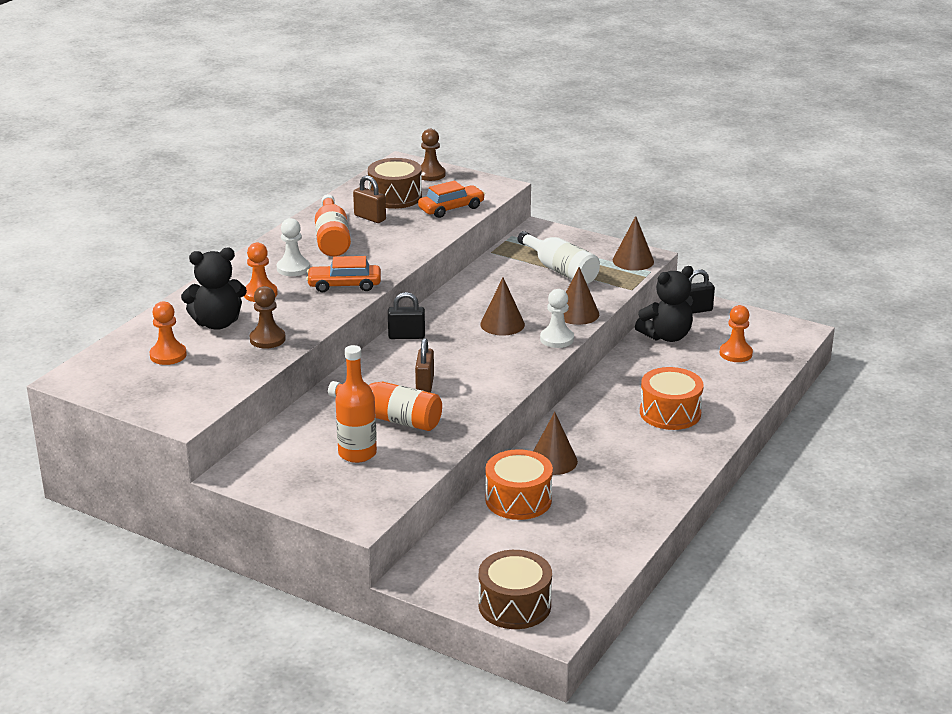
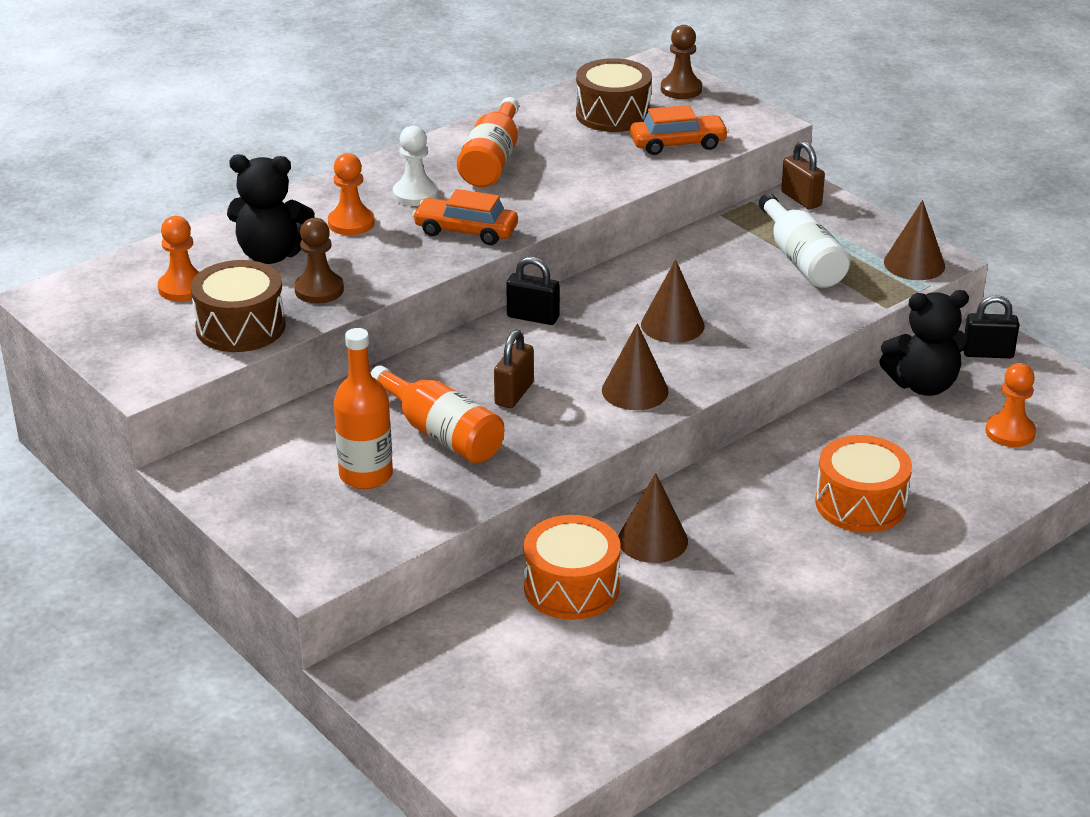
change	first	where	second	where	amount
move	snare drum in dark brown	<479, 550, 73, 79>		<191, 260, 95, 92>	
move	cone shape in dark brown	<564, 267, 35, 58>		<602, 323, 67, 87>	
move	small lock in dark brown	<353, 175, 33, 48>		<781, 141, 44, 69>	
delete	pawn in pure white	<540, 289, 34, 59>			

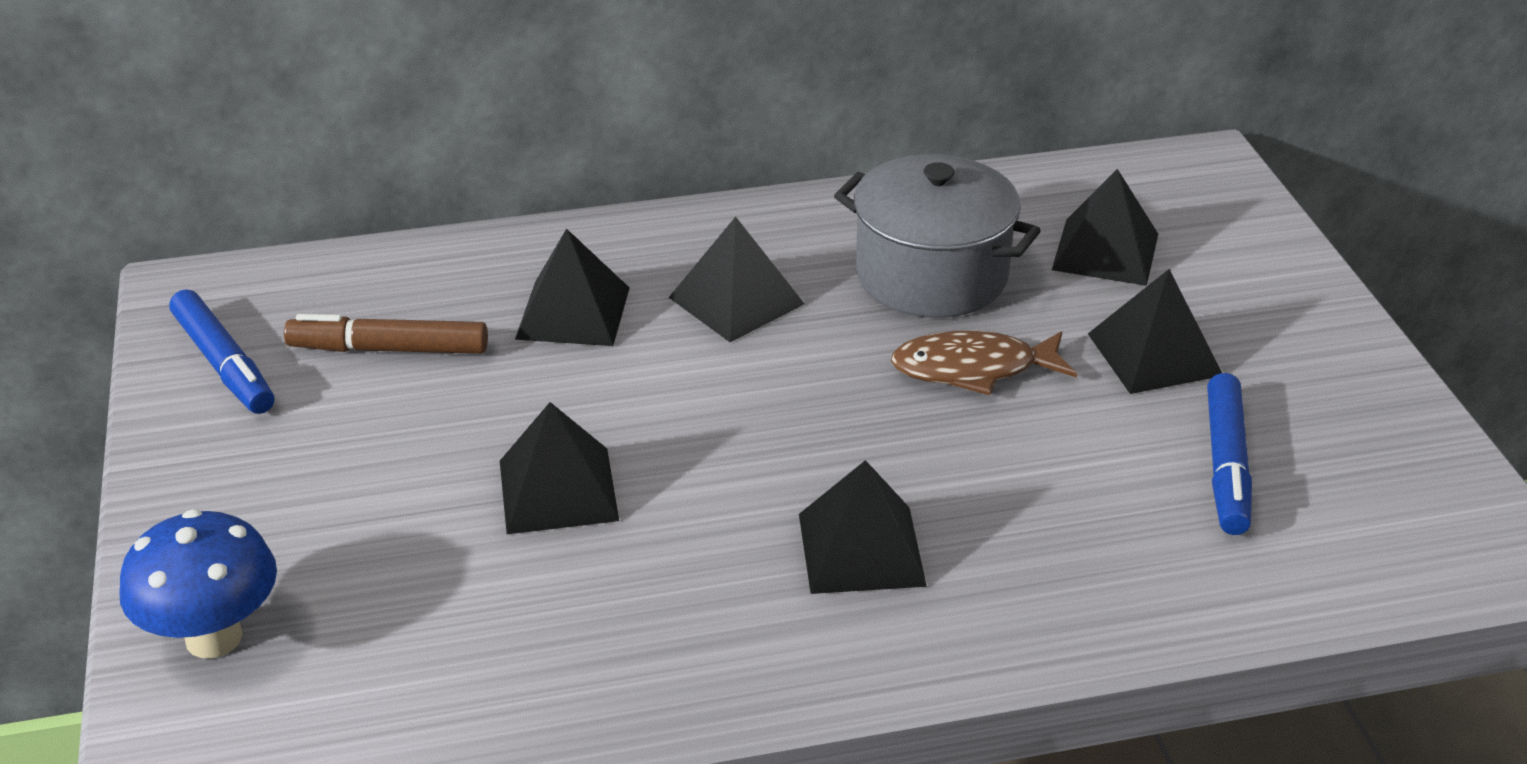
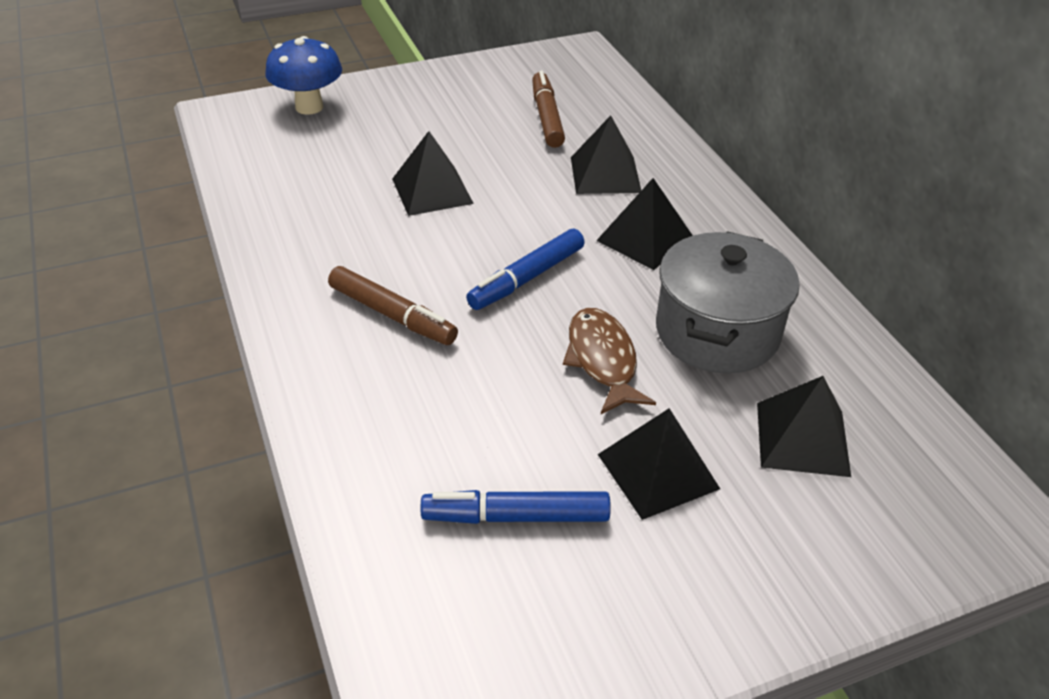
change	first	where	second	where	amount
replace	pyramid in ebony	<799, 460, 128, 134>	felt pen in dark brown	<328, 266, 130, 79>	
move	felt pen in royal blue	<169, 289, 105, 125>		<466, 229, 119, 81>	

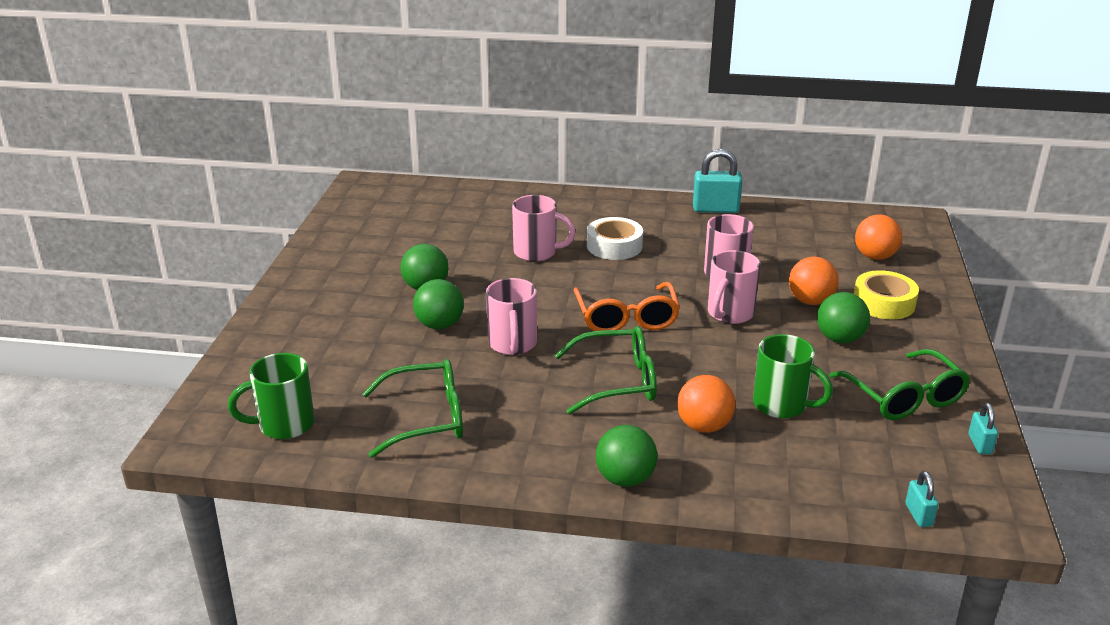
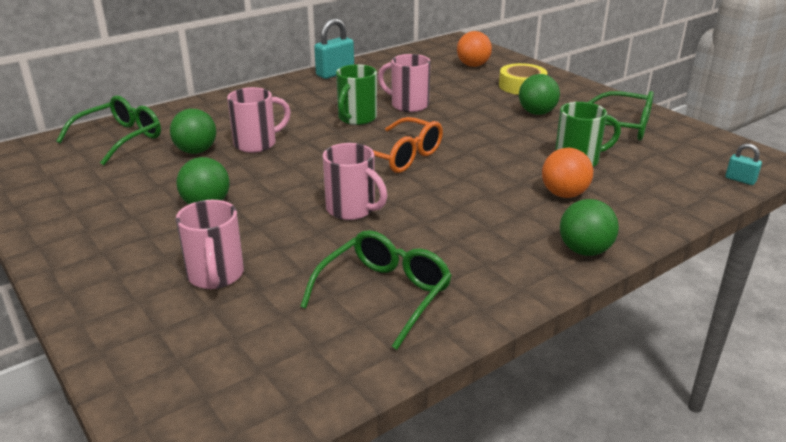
change	first	where	second	where	amount
move	glasses in green	<555, 326, 102, 88>		<56, 95, 105, 70>	
move	sphere in green	<413, 279, 51, 50>		<170, 109, 46, 45>	
move	coffee mug in pink	<708, 250, 53, 74>		<176, 200, 68, 89>	
move	coffee mug in green	<228, 353, 87, 86>		<336, 64, 41, 61>	
delete	roll of tape in pure white	<587, 217, 56, 43>			
delete	sphere in orange	<789, 256, 50, 49>			
delete	small lock in teal	<968, 403, 30, 51>			

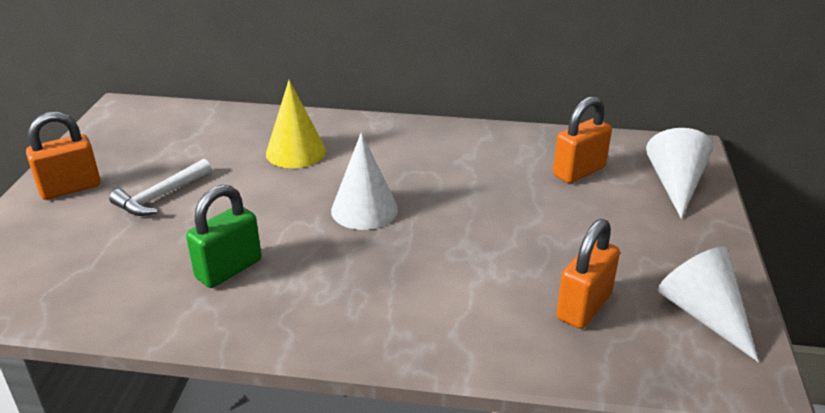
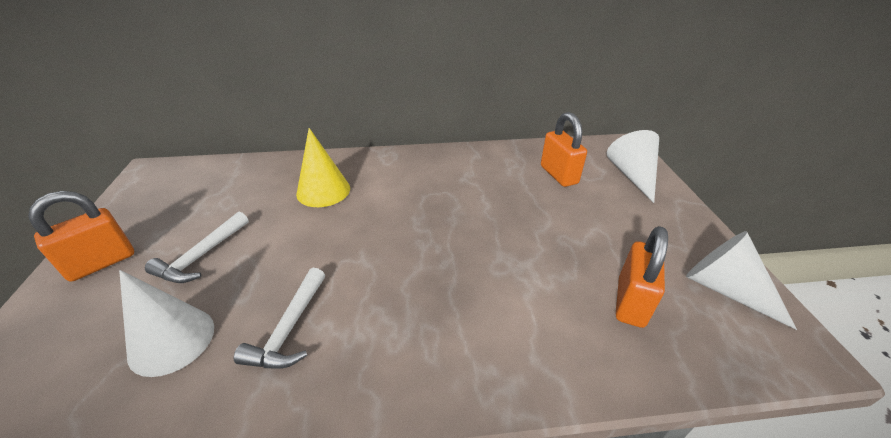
change	first	where	second	where	amount
move	cone shape in pure white	<331, 132, 67, 98>		<119, 270, 95, 107>	
replace	small lock in green	<186, 185, 75, 103>	hammer in pure white	<234, 268, 91, 101>	
rotate	small lock in orange	<553, 96, 59, 87>		<541, 112, 46, 75>	60 degrees counterclockwise

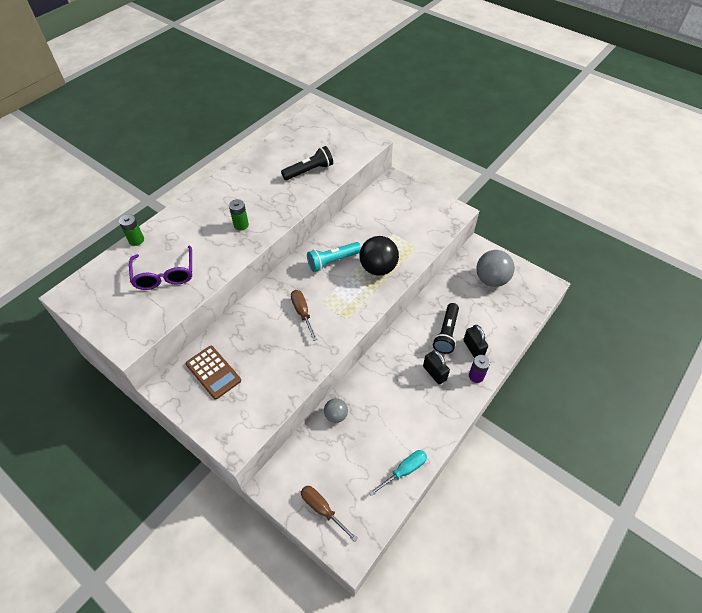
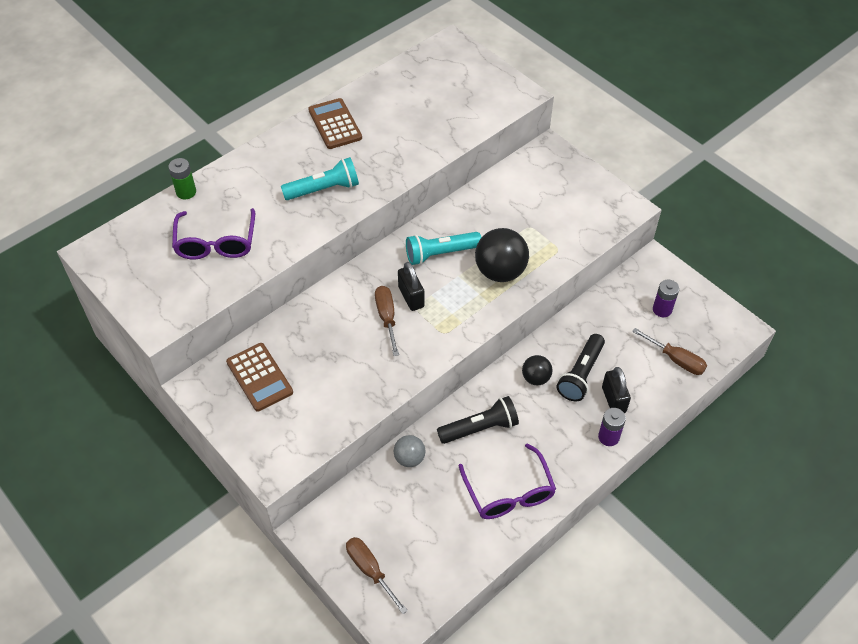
change	first	where	second	where	amount
replace	battery in green	<229, 199, 20, 32>	pocket torch in teal	<281, 157, 78, 43>	
insert			calculator in dark brown	<308, 98, 54, 51>	
move	small lock in ebony	<423, 350, 27, 35>		<398, 262, 27, 49>	
move	pocket torch in ebony	<281, 146, 52, 34>		<437, 396, 82, 48>	
insert			glasses in royal purple	<459, 443, 97, 76>	
insert			sphere in ebony	<522, 355, 31, 31>	
insert			screwdriver in dark brown	<632, 328, 75, 47>	
replace	sphere in ash-grey	<476, 250, 39, 37>	battery in royal purple	<653, 280, 26, 37>	
delete	screwdriver in teal	<369, 450, 58, 46>			

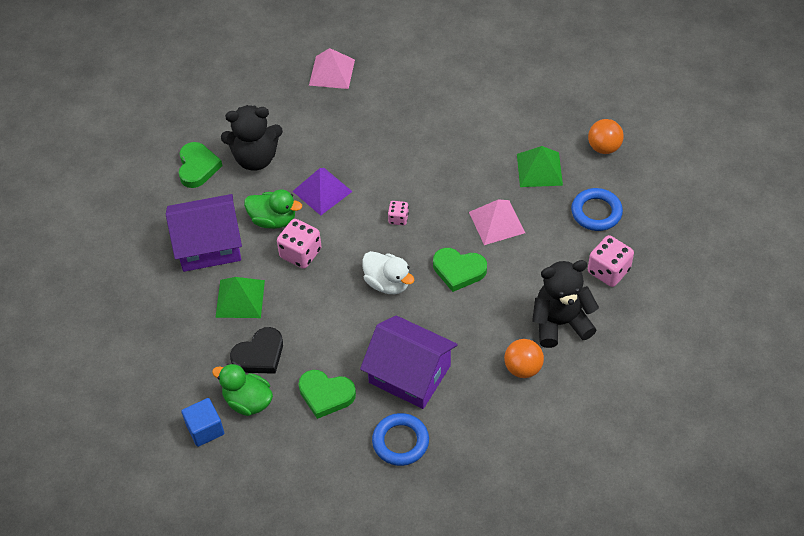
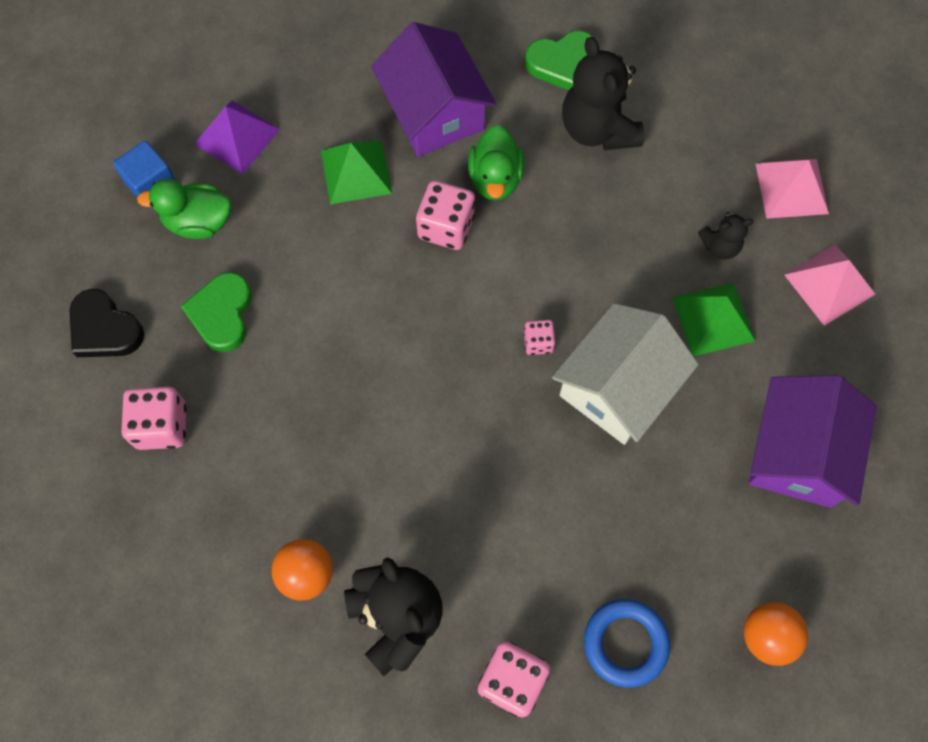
change	first	where	second	where	amount
move	heart in ebony	<230, 327, 53, 47>		<69, 289, 75, 68>	
replace	ring in royal blue	<372, 413, 57, 53>	game die in pink	<121, 387, 66, 63>	
rotate	duck in green	<212, 364, 61, 52>		<137, 179, 95, 60>	105 degrees counterclockwise
move	pyramid in royal purple	<293, 168, 60, 48>		<194, 101, 86, 73>	
insert			cottage in pure white	<552, 303, 146, 142>	
move	pyramid in green	<517, 146, 46, 41>		<672, 283, 83, 73>	
insert			teddy in ebony	<698, 212, 55, 47>	
move	cottage in royal purple	<360, 315, 98, 94>		<749, 375, 128, 133>	
move	pyramid in pink	<469, 199, 56, 46>		<784, 245, 91, 81>	
delete	duck in pure white	<362, 251, 52, 43>			
delete	heart in green	<433, 248, 54, 44>			

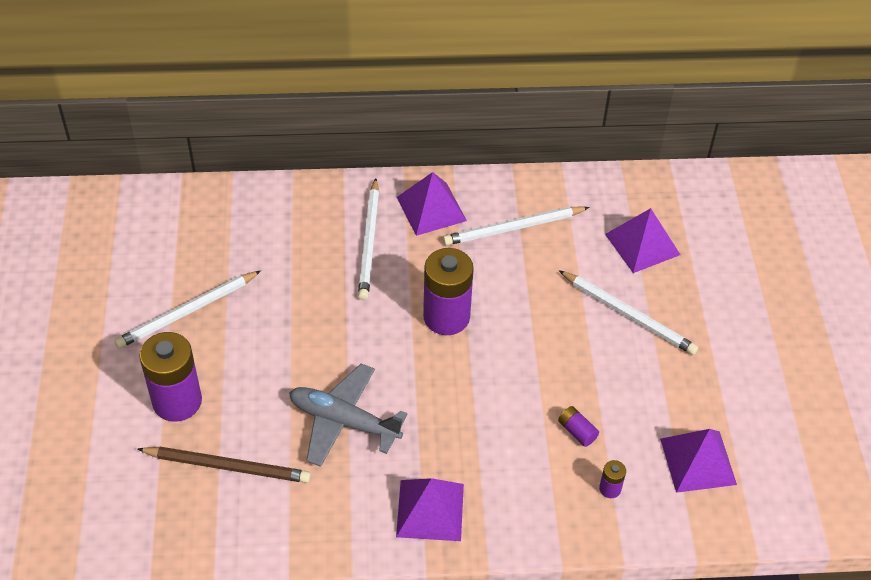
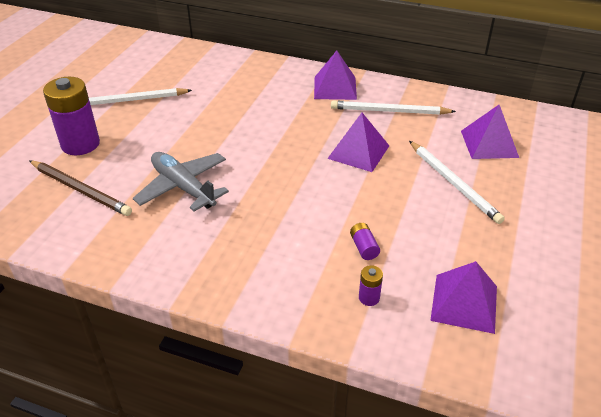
change	first	where	second	where	amount
move	pyramid in royal purple	<396, 478, 68, 63>		<327, 113, 62, 59>	
delete	pencil in pure white	<358, 178, 21, 122>			
delete	battery in royal purple	<423, 248, 51, 87>			

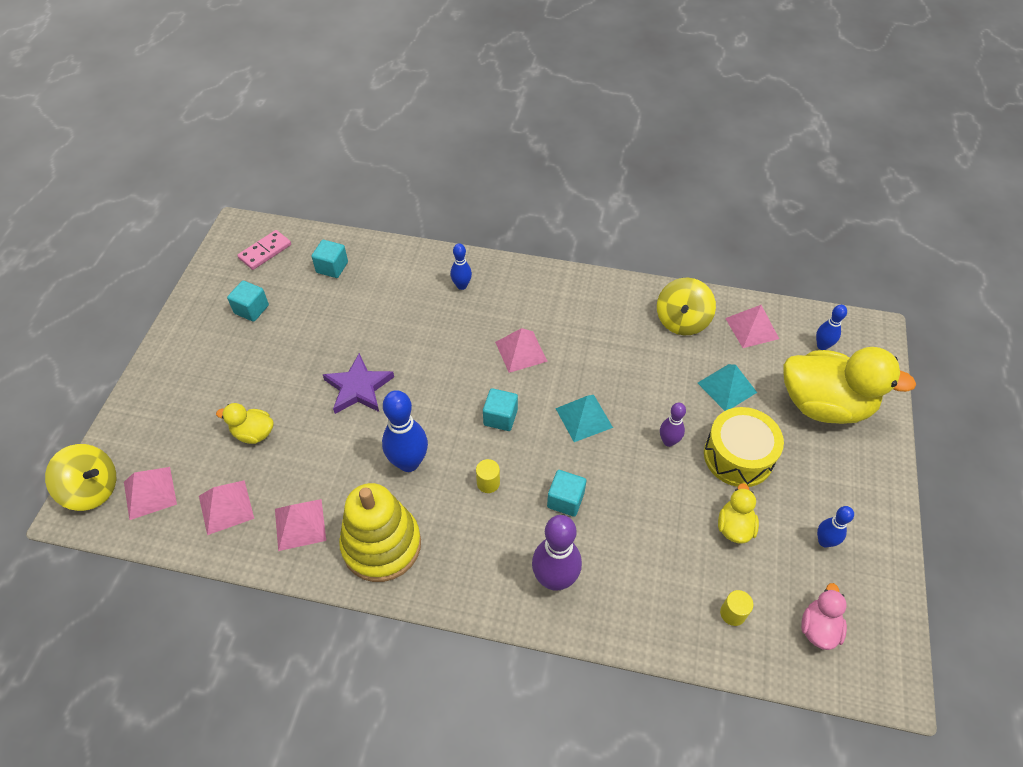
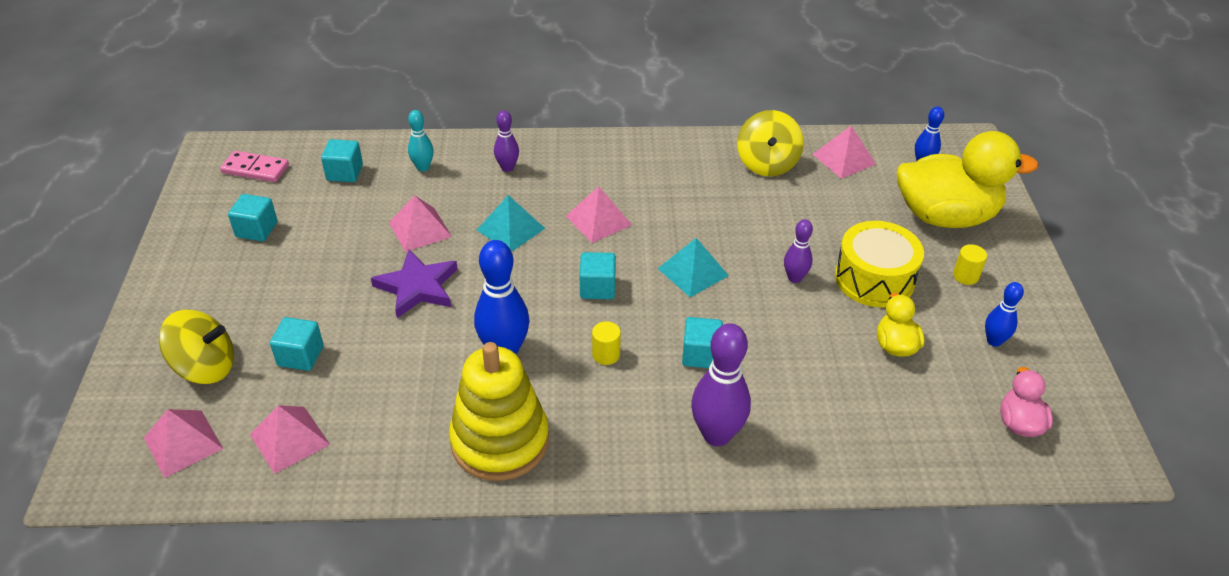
change	first	where	second	where	amount
move	toy top in bright yellow	<45, 444, 71, 67>		<159, 310, 75, 74>	
rotate	domino in pink	<238, 230, 53, 40>		<220, 151, 69, 31>	75 degrees clockwise
replace	duck in bright yellow	<216, 403, 58, 41>	block in teal	<270, 317, 54, 54>	
move	pyramid in pink	<275, 499, 51, 52>		<389, 195, 63, 57>	
insert			bowling pin in teal	<408, 110, 26, 62>	
move	pyramid in teal	<698, 364, 59, 47>		<477, 195, 68, 57>	
recolor	bowling pin in royal blue	<450, 243, 22, 47>	bowling pin in royal purple	<494, 110, 25, 62>	
move	solid cylinder in bright yellow	<720, 590, 33, 36>		<953, 244, 34, 41>	

